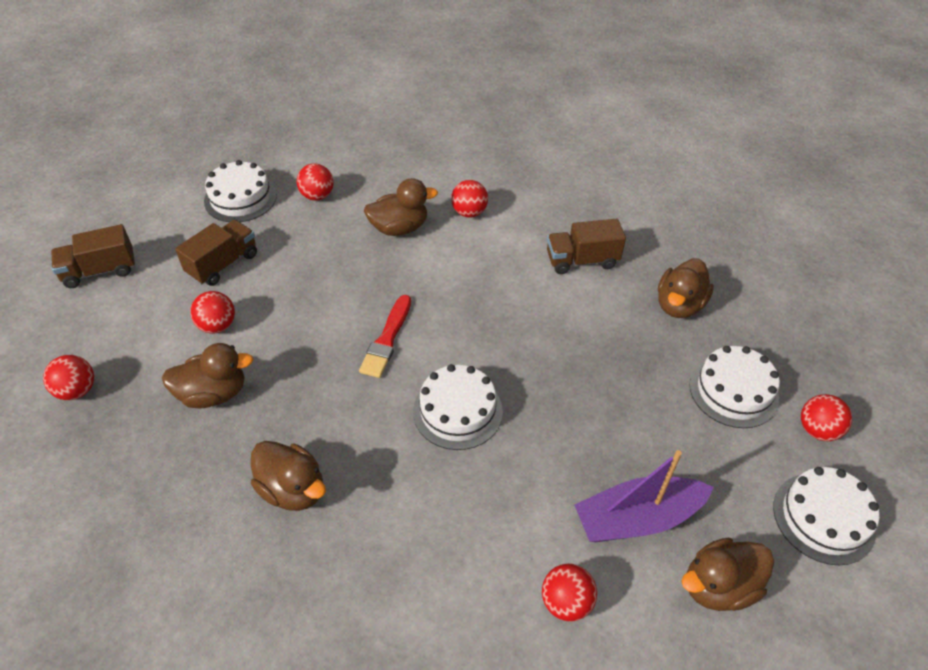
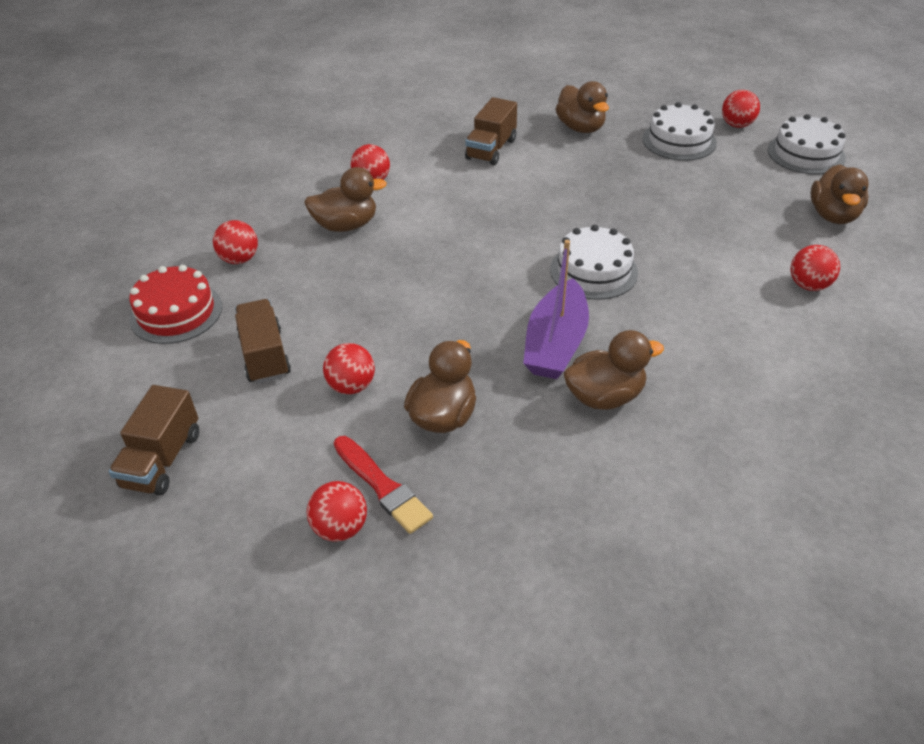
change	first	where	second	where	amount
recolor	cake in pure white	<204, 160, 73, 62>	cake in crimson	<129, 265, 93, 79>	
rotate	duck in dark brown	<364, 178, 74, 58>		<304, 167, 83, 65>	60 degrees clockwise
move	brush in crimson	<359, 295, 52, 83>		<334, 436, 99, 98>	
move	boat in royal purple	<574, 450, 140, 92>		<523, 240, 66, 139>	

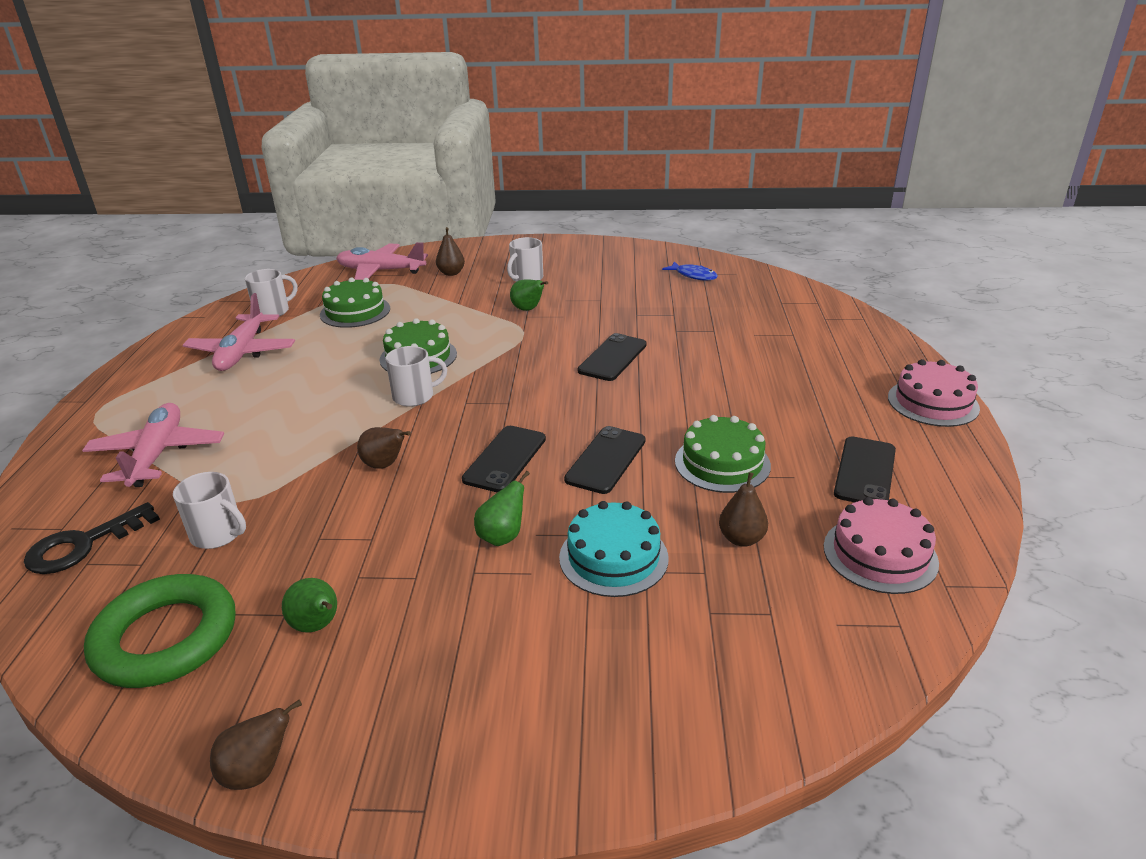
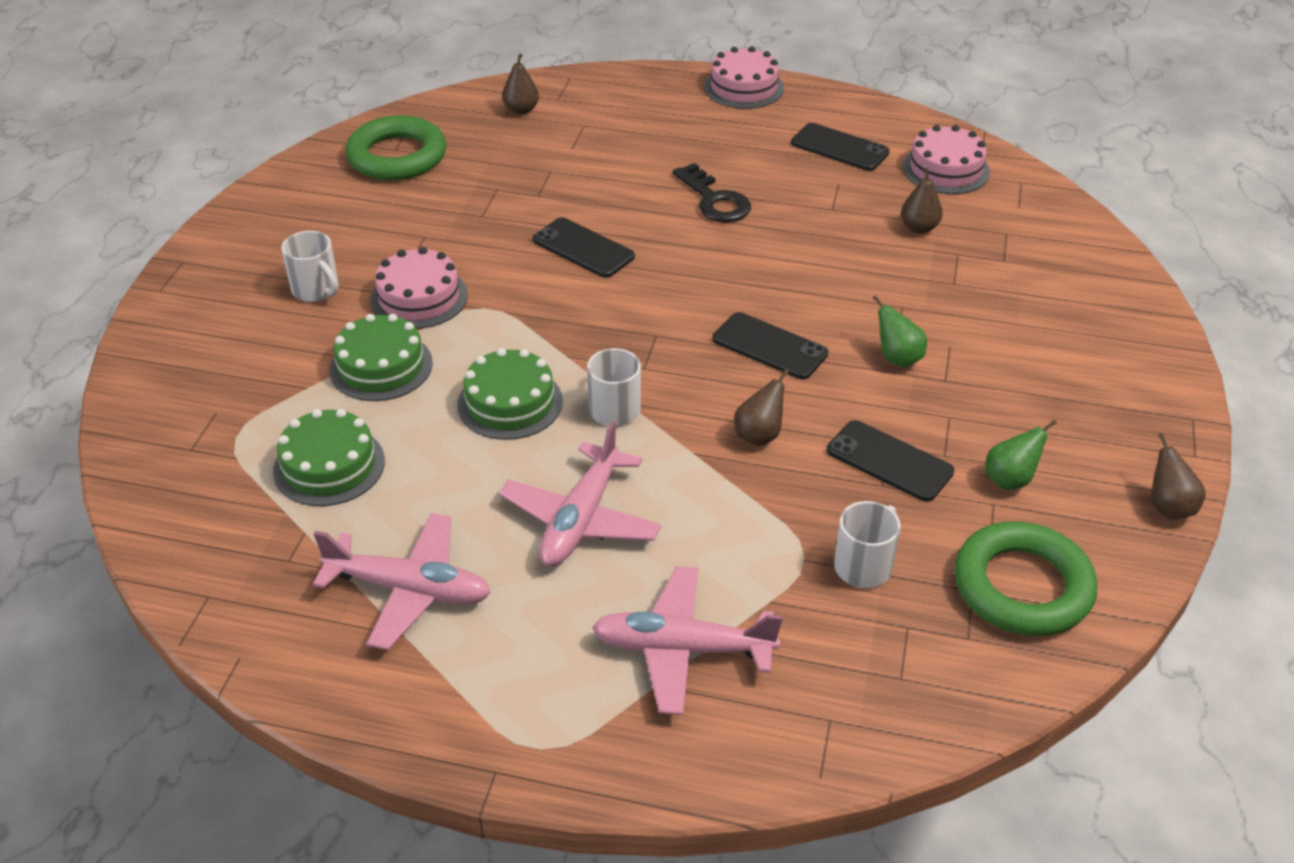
change	first	where	second	where	amount
move	cake in green	<675, 415, 96, 78>		<329, 314, 104, 87>	
replace	toy fish in royal blue	<662, 261, 56, 20>	ring in green	<346, 115, 100, 65>	
replace	toy pear in green	<510, 280, 38, 31>	cake in pink	<370, 247, 98, 82>	
move	toy plane in pink	<336, 242, 92, 38>		<499, 421, 163, 145>	
move	toy pear in dark brown	<436, 227, 29, 49>		<502, 54, 37, 61>	
move	key in ebony	<24, 502, 136, 72>		<673, 163, 78, 59>	
move	phone in ebony	<564, 426, 82, 68>		<827, 420, 127, 82>	
delete	coffee mug in pure white	<245, 269, 53, 47>			
delete	cake in teal	<559, 501, 110, 96>			

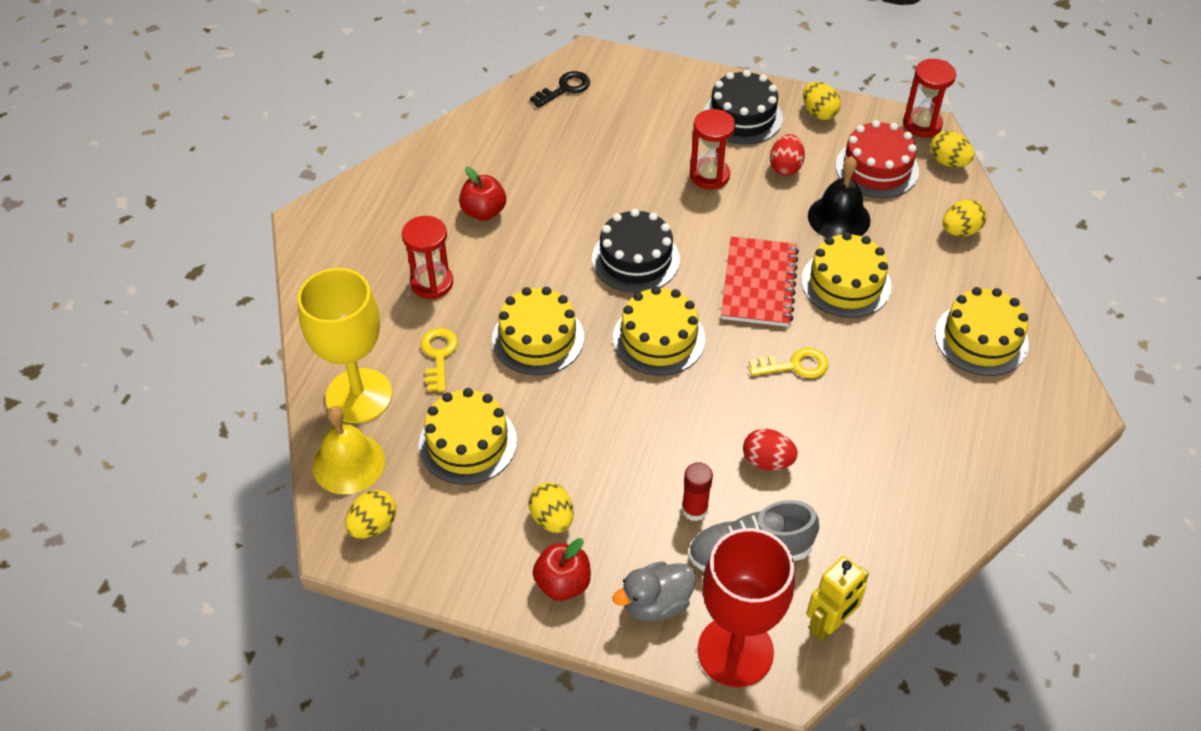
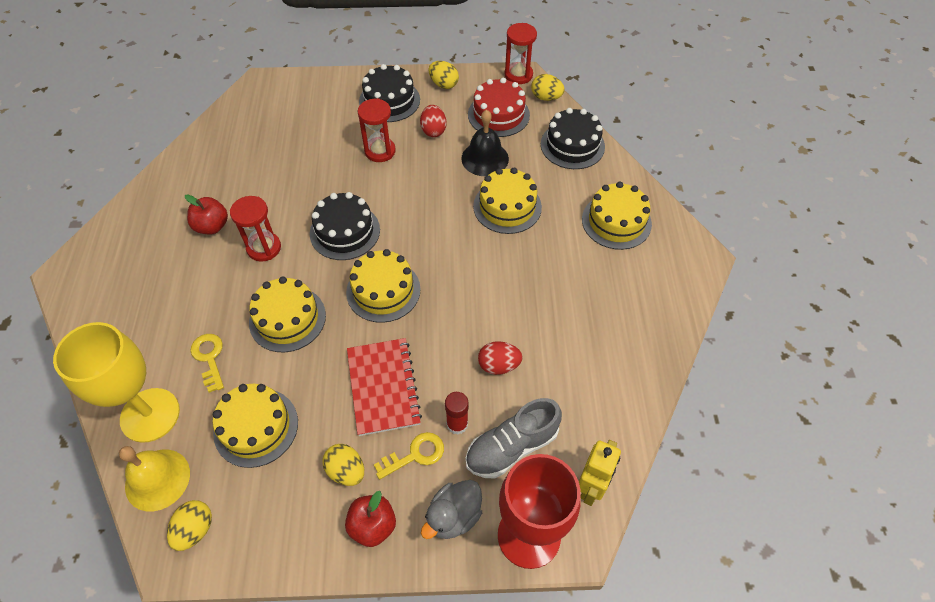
change	first	where	second	where	amount
move	hourglass in crimson	<402, 216, 51, 83>		<230, 196, 51, 66>	
move	exercise book in crimson	<721, 237, 78, 90>		<347, 338, 75, 98>	
move	key in bright yellow	<749, 348, 80, 30>		<374, 432, 70, 48>	
replace	egg in bright yellow	<943, 199, 44, 37>	cake in ebony	<541, 108, 64, 61>	
delete	key in ebony	<530, 71, 60, 37>			

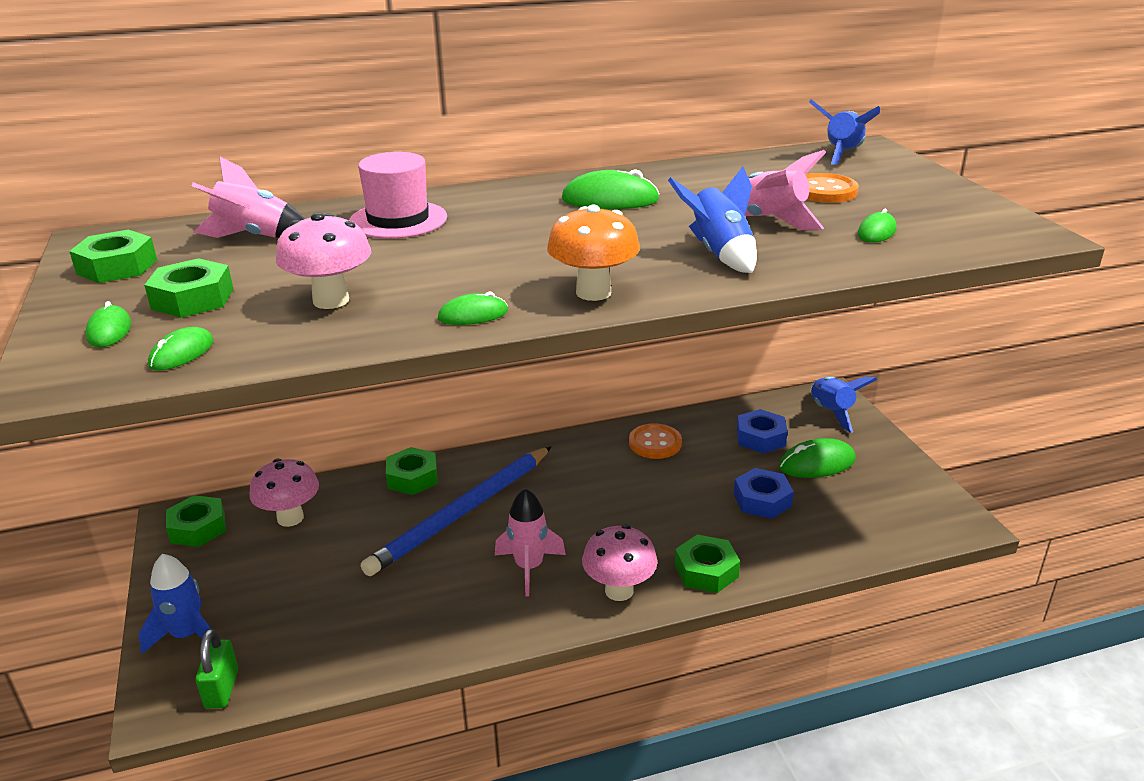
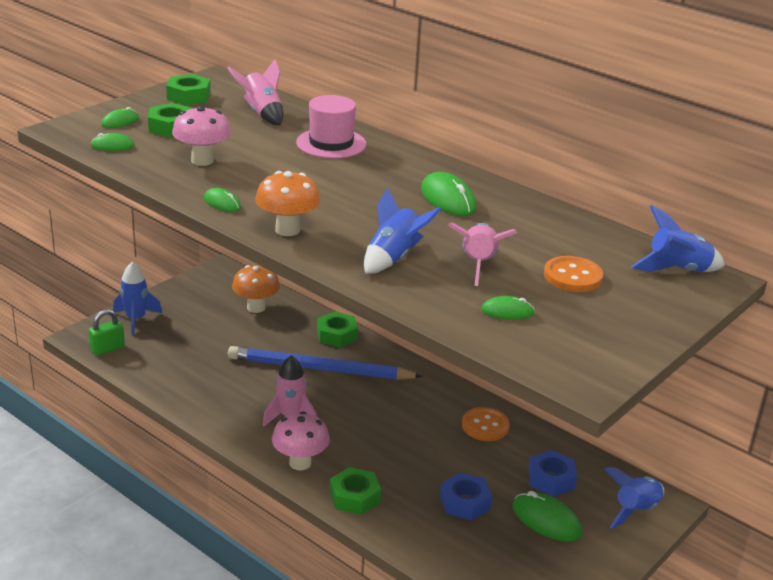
change	first	where	second	where	amount
recolor	fungus in pink	<249, 459, 70, 68>	fungus in orange	<232, 265, 48, 48>	
delete	nut in green	<166, 495, 60, 52>			

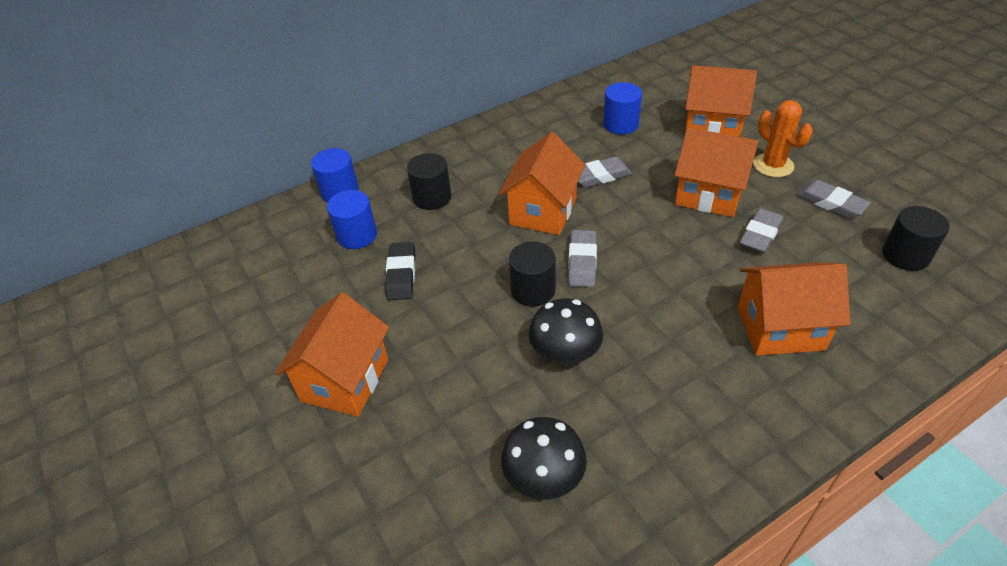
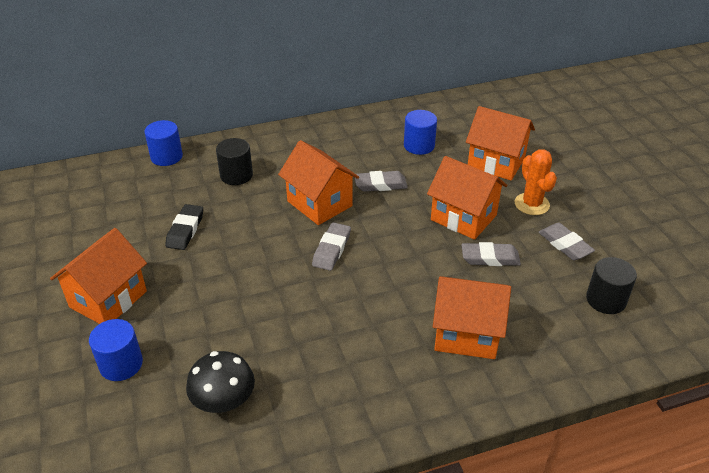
change	first	where	second	where	amount
move	solid cylinder in royal blue	<327, 190, 50, 59>		<89, 319, 54, 62>	
rotate	cottage in orange	<499, 132, 86, 103>		<278, 140, 81, 85>	75 degrees counterclockwise
rotate	pencil eraser in ash-grey	<739, 208, 45, 45>		<461, 242, 60, 24>	45 degrees clockwise
delete	solid cylinder in ebony	<509, 242, 47, 65>			
delete	fungus in ebony	<529, 298, 74, 66>			

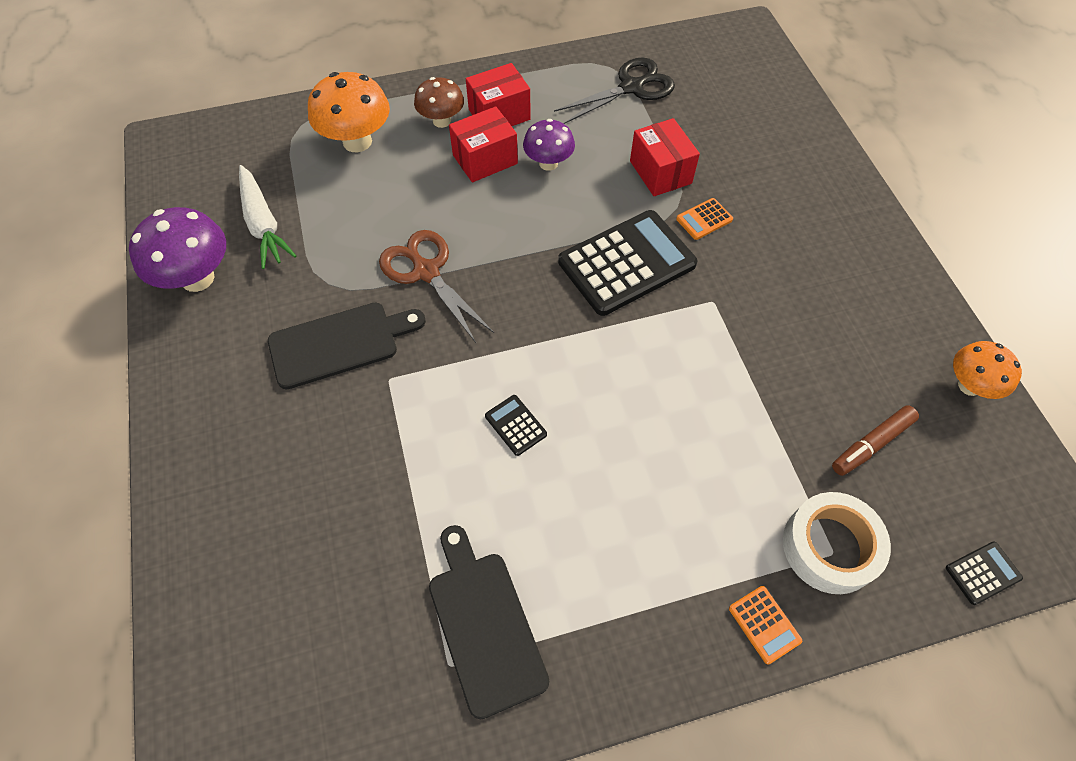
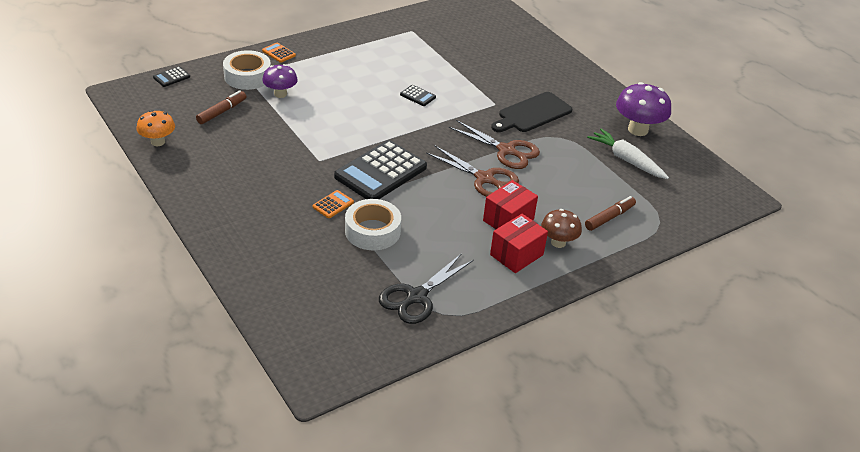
change	first	where	second	where	amount
move	fungus in royal purple	<523, 119, 52, 52>		<262, 64, 36, 34>	
replace	parcel in crimson	<630, 118, 70, 78>	roll of tape in pure white	<345, 199, 56, 51>	
insert			pair of scissors in dark brown	<426, 145, 93, 52>	
replace	fungus in orange	<308, 72, 82, 80>	felt pen in dark brown	<585, 196, 51, 35>	
delete	cutting board in ebony	<429, 525, 120, 194>			

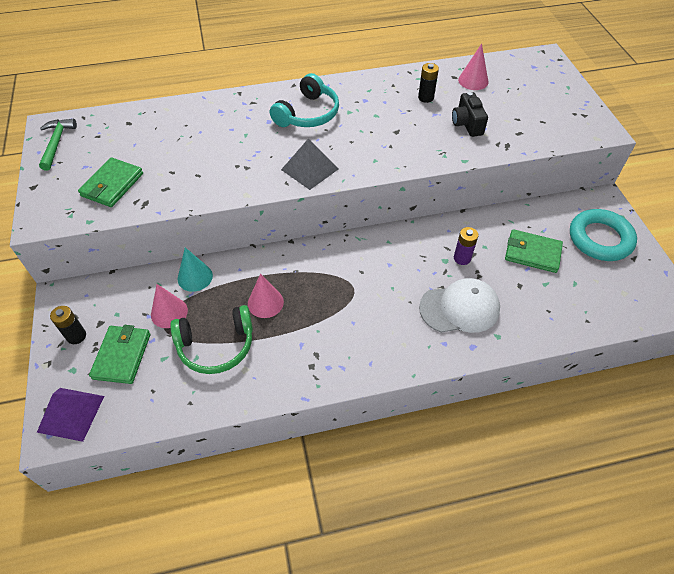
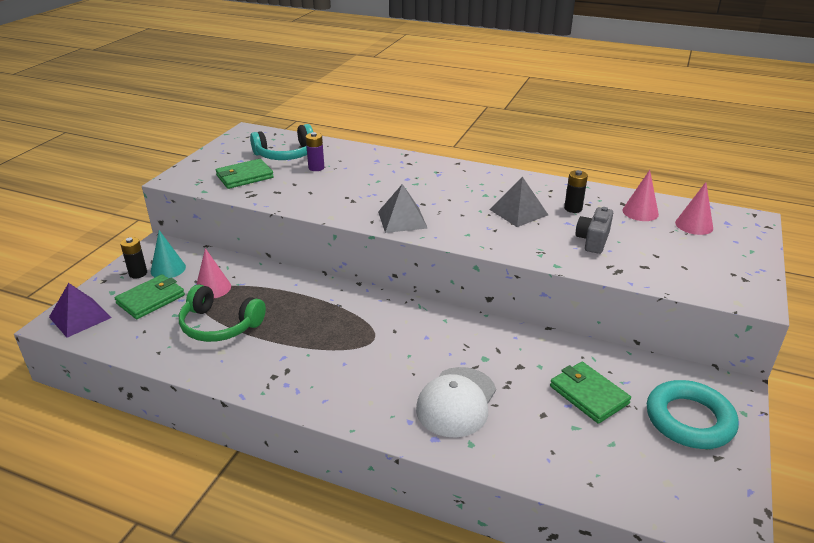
change	first	where	second	where	amount
move	cone shape in teal	<178, 247, 35, 45>		<151, 230, 35, 48>	
move	headphones in teal	<270, 73, 69, 54>		<250, 124, 63, 36>	
move	battery in royal purple	<454, 227, 25, 38>		<306, 132, 18, 39>	
rotate	peaked cap in pure white	<419, 278, 81, 55>		<416, 367, 80, 71>	90 degrees clockwise
insert			pyramid in ash-grey	<489, 177, 59, 50>	
recolor	compact camera in ebony	<452, 92, 36, 45>	compact camera in ash-grey	<575, 207, 38, 47>	
move	cone shape in pink	<248, 274, 36, 44>		<675, 182, 38, 53>	
delete	hammer in green	<39, 119, 38, 52>			

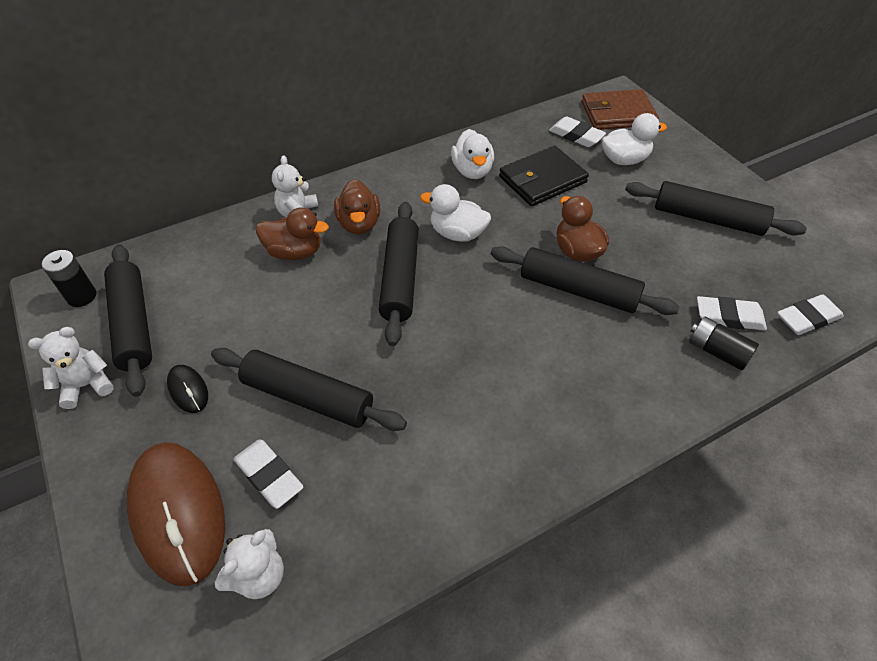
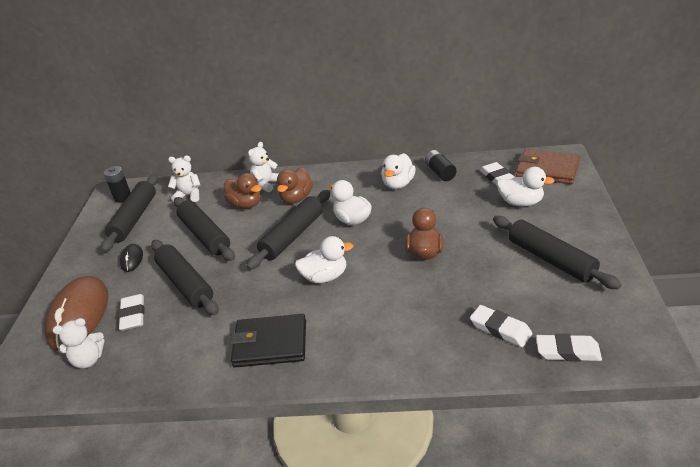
change	first	where	second	where	amount
move	teddy in pure white	<28, 327, 86, 82>		<168, 156, 32, 46>	
move	pastry roller in ebony	<491, 246, 189, 69>		<174, 197, 61, 64>	
move	wallet in ebony	<499, 146, 90, 60>		<230, 314, 76, 53>	
insert			duck in pure white	<295, 236, 58, 47>	
move	battery in ebony	<689, 316, 70, 54>		<425, 150, 32, 31>	

